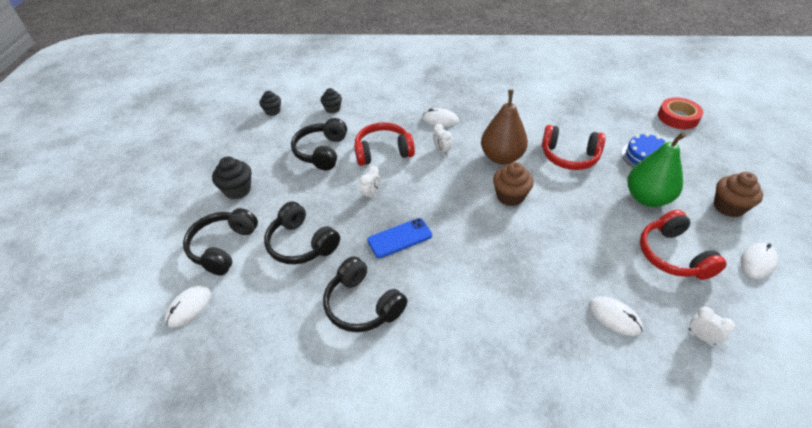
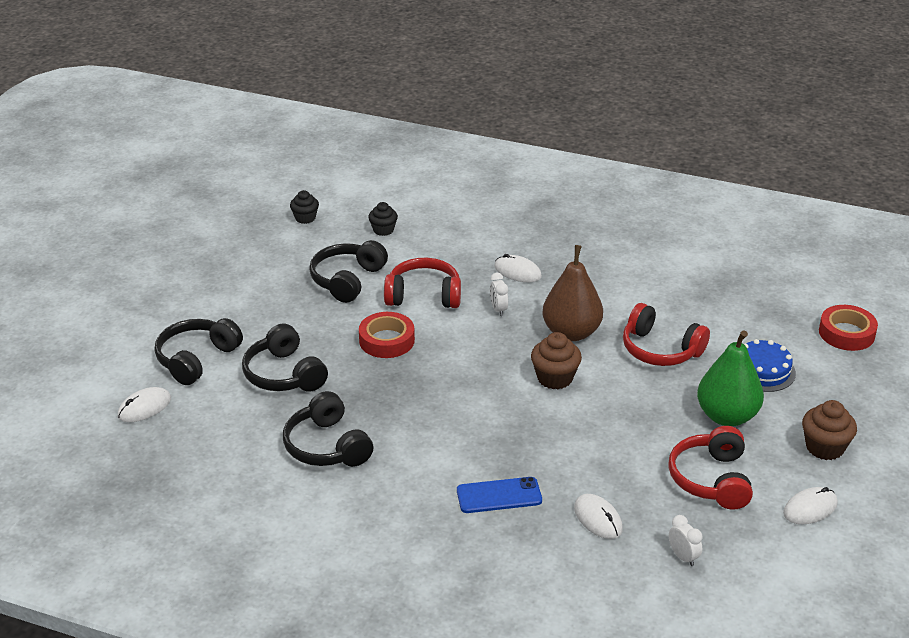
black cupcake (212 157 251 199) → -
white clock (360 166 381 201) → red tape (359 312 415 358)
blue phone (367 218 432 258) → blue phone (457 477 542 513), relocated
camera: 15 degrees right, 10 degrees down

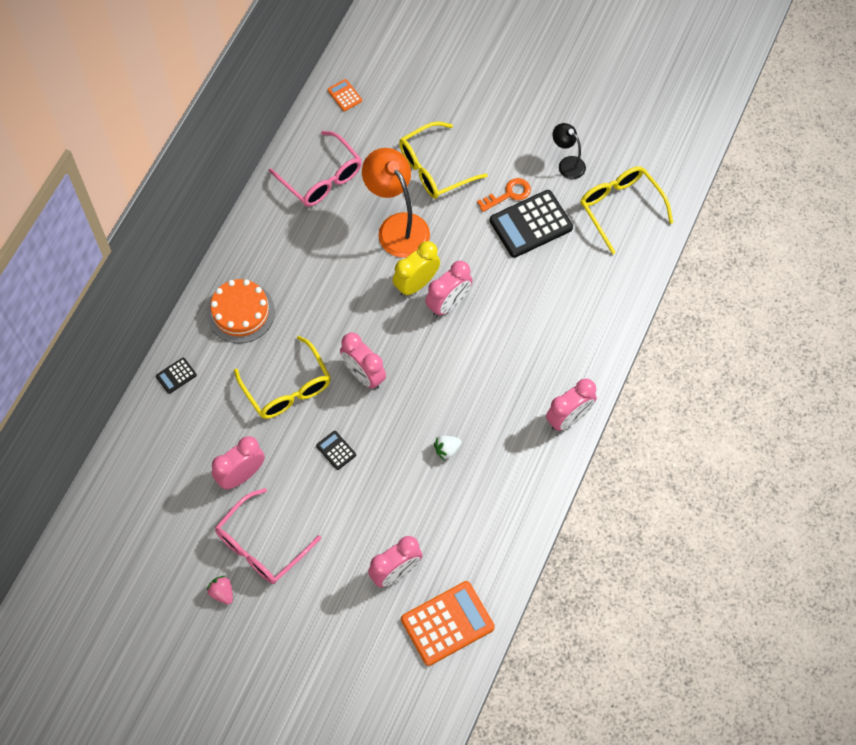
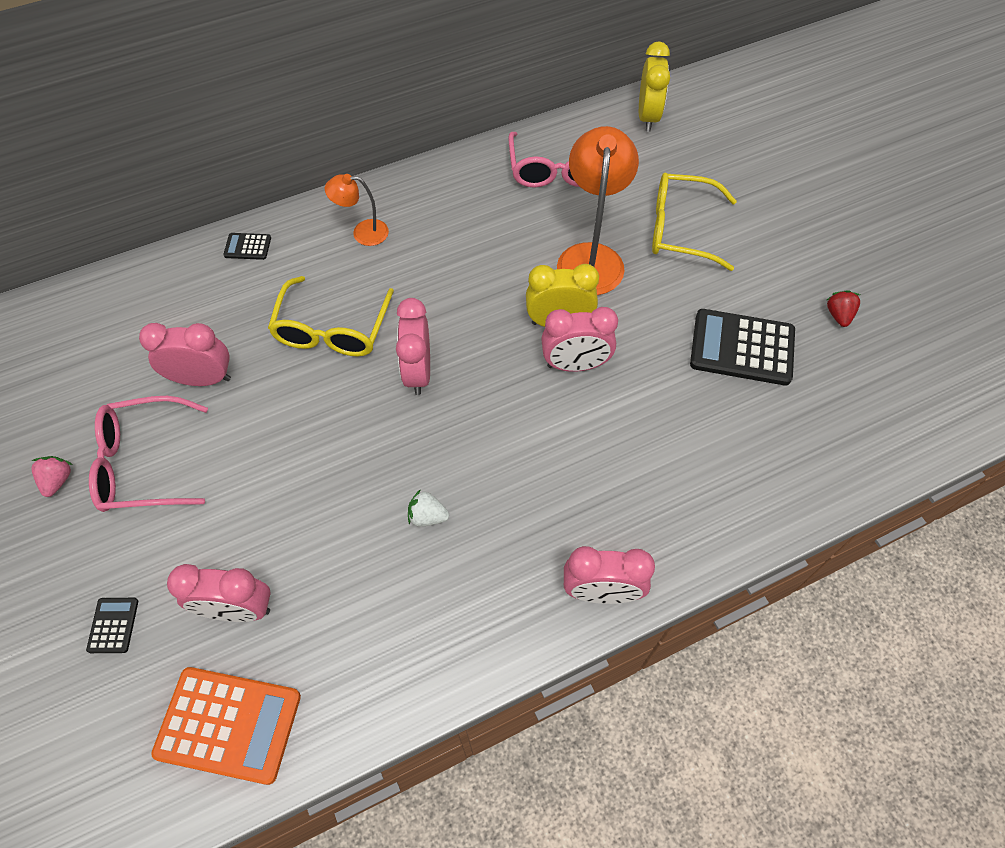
orange cake (207 279 275 343) → orange lamp (325 174 389 246)
black calculator (316 431 356 470) → black calculator (86 598 138 653), relocated
orange calculator (328 79 362 111) → yellow clock (639 41 670 132)
orange key (477 178 531 212) → -
black lamp (553 123 586 179) → red strawberry (827 290 860 327)
yellow glasses (580 166 673 254) → -
camera: 40 degrees right, 5 degrees down

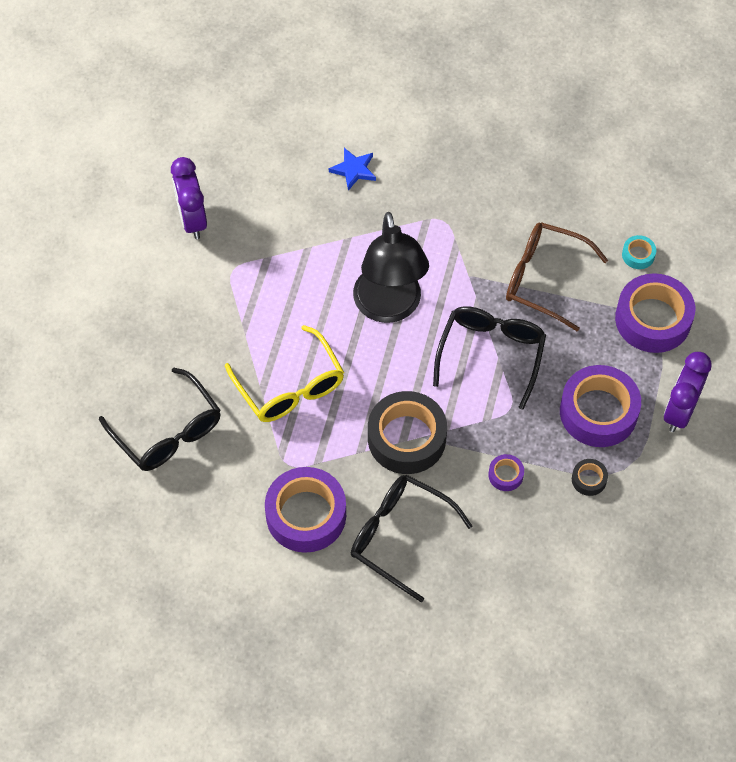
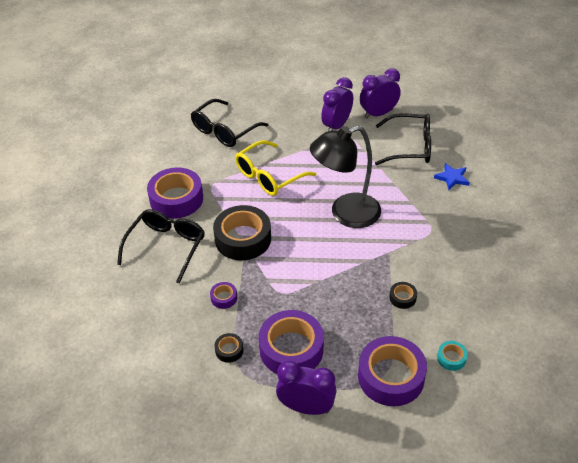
black glasses (433 306 546 410) → black glasses (375 113 431 165), relocated
brown glasses (506 222 608 331) → black tape (389 282 417 309)
- → purple clock (321 77 353 131)
camera: 80 degrees right, 15 degrees down

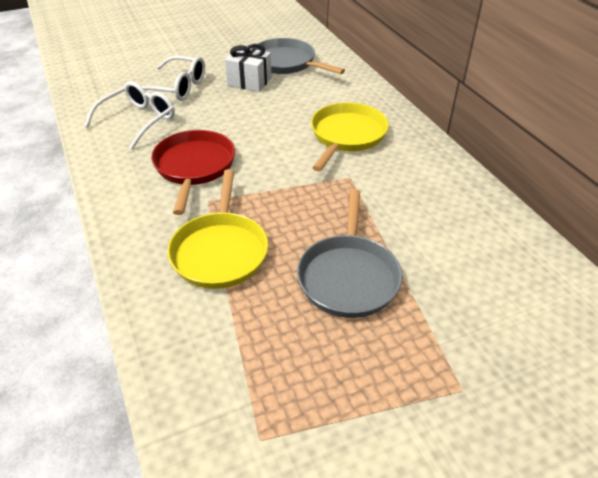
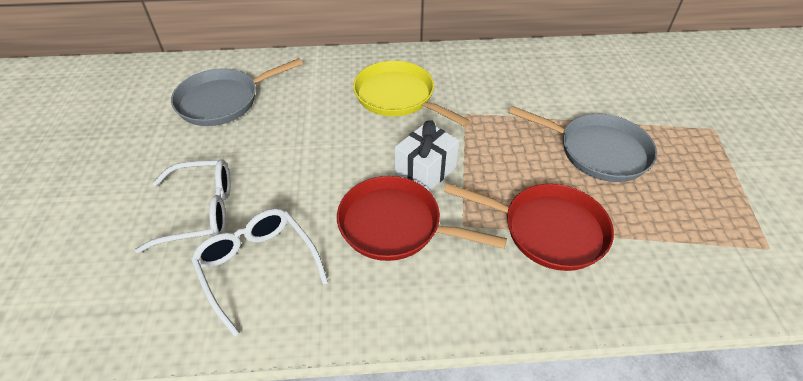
white glasses (141 56 205 101) → white glasses (135 159 230 253), 45 degrees clockwise
yellow pan (167 169 268 289) → red pan (444 183 614 271)
white gift (225 44 272 92) → white gift (395 120 459 191), relocated
camera: 70 degrees left, 5 degrees up

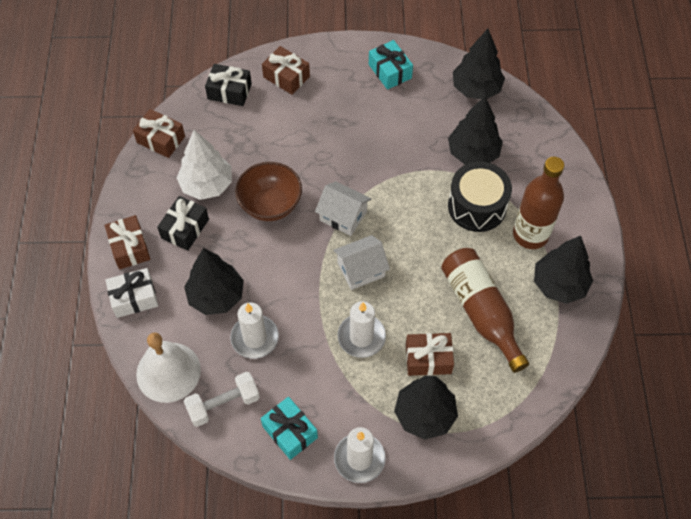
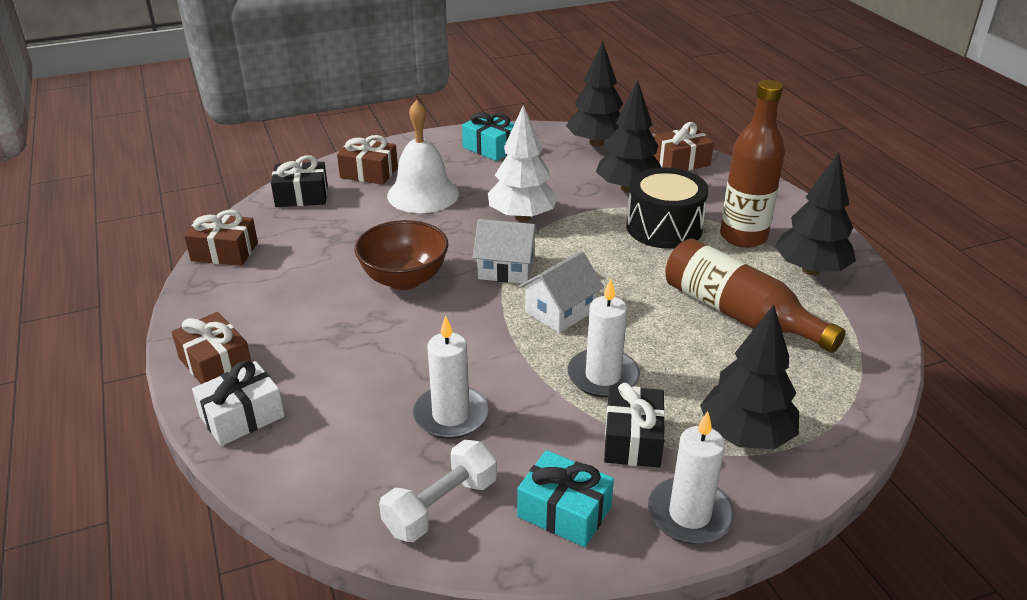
white bell (136 333 201 403) → white bell (387 100 459 213), relocated
black gift (157 196 209 251) → black gift (604 383 665 468), relocated
white tree (177 130 232 200) → white tree (488 105 559 221), relocated
black tree (184 248 244 315) → -
brown gift (406 333 454 376) → brown gift (654 122 714 171), relocated
camera: 20 degrees left, 25 degrees down

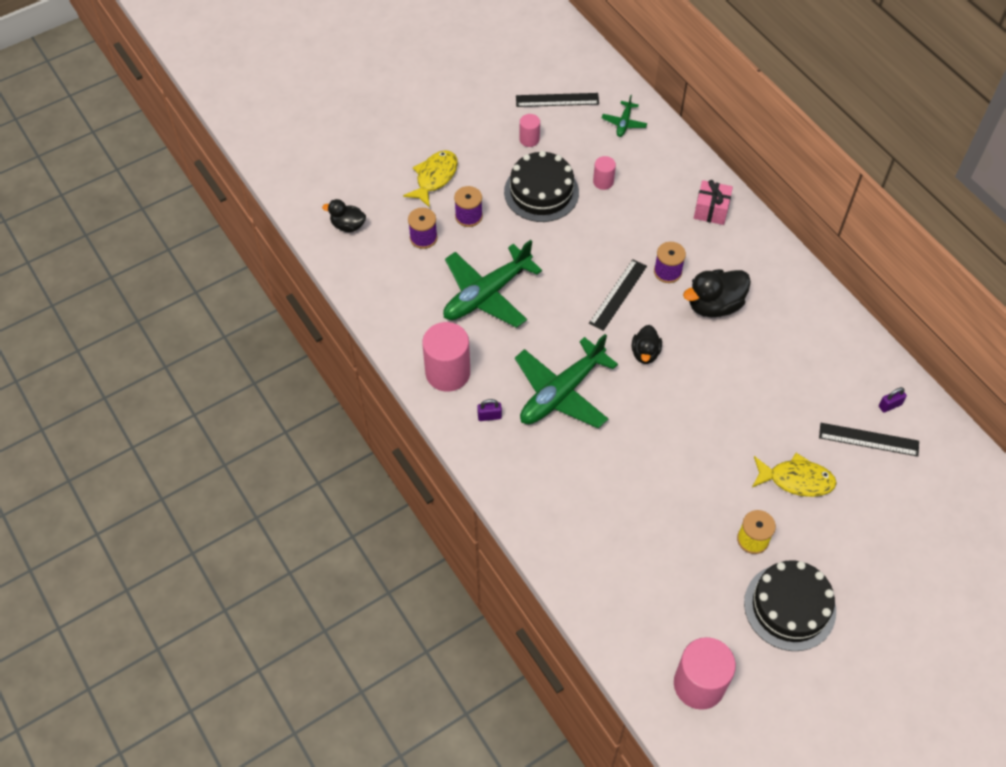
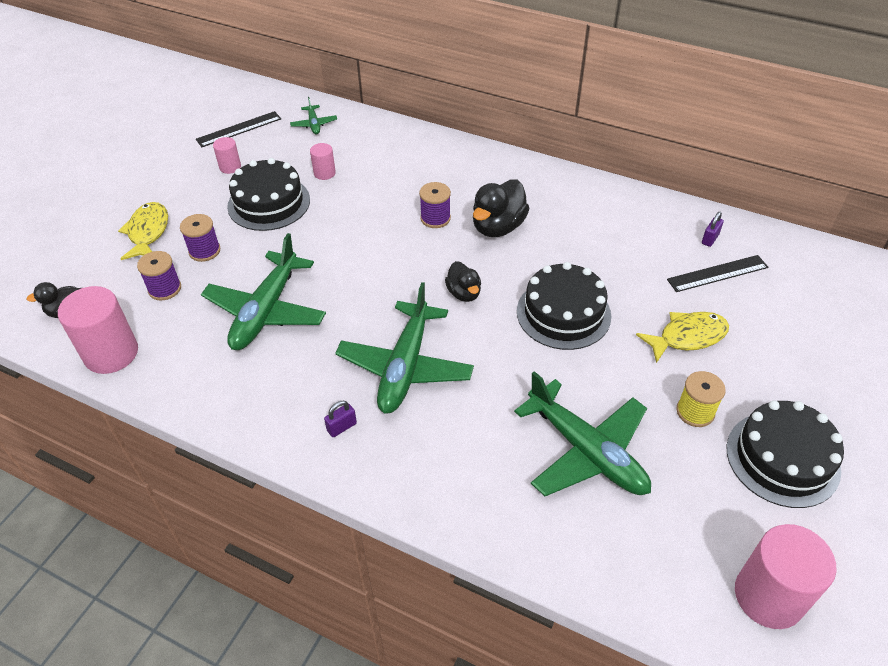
pink cylinder (422 322 470 392) → pink cylinder (58 286 138 374), relocated
black ruler (589 259 647 331) → -
pink gift (694 180 733 225) → -
- → green plane (514 371 651 496)
- → black cake (517 262 611 350)
camera: 30 degrees left, 10 degrees down

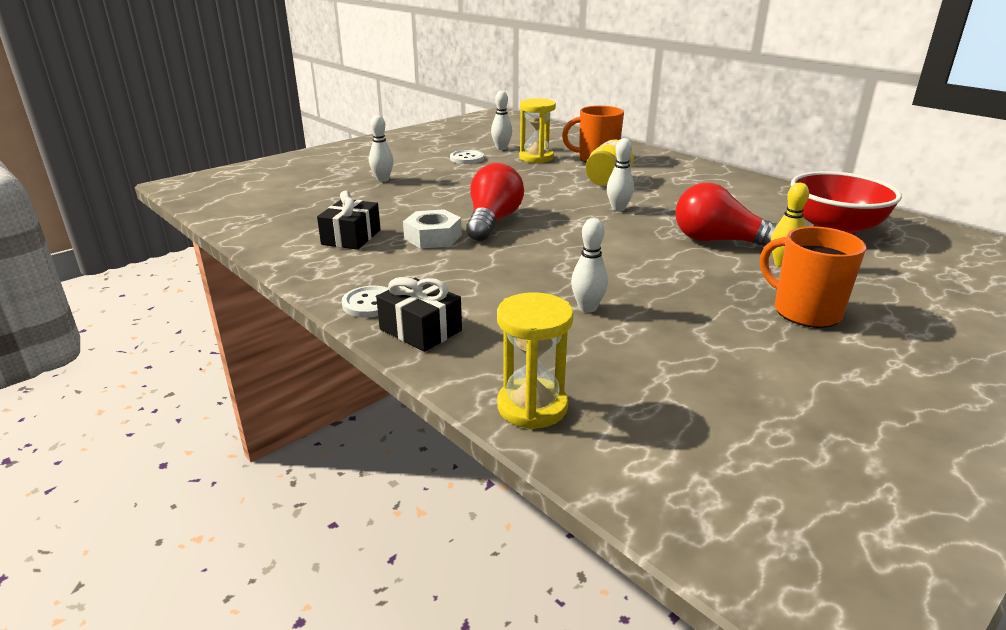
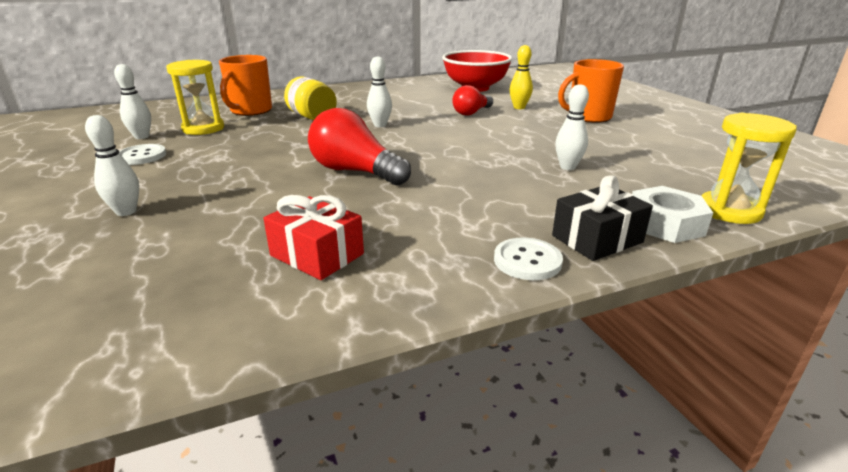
black gift (317 190 381 250) → red gift (263 195 364 280)
white nut (403 209 462 249) → white nut (632 186 713 243), relocated
red light bulb (675 183 778 246) → red light bulb (452 85 493 116), x0.64
camera: 70 degrees left, 0 degrees up

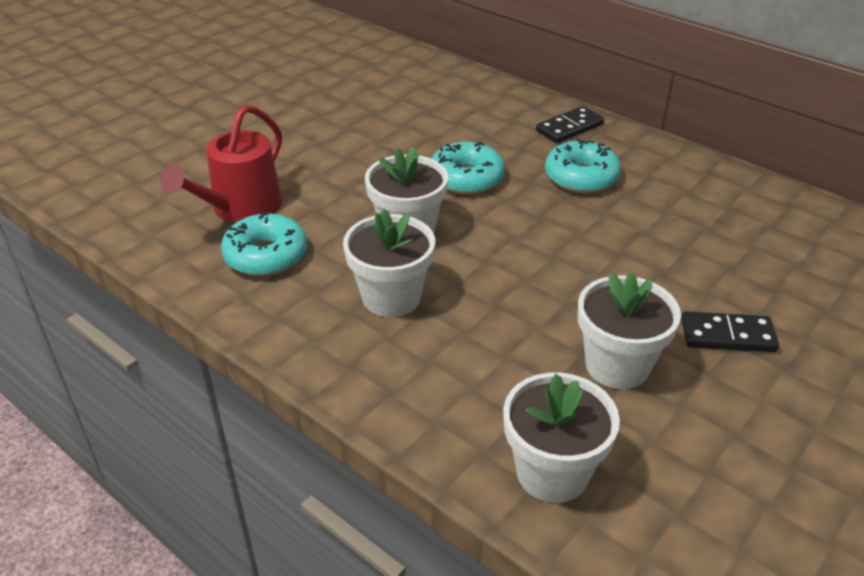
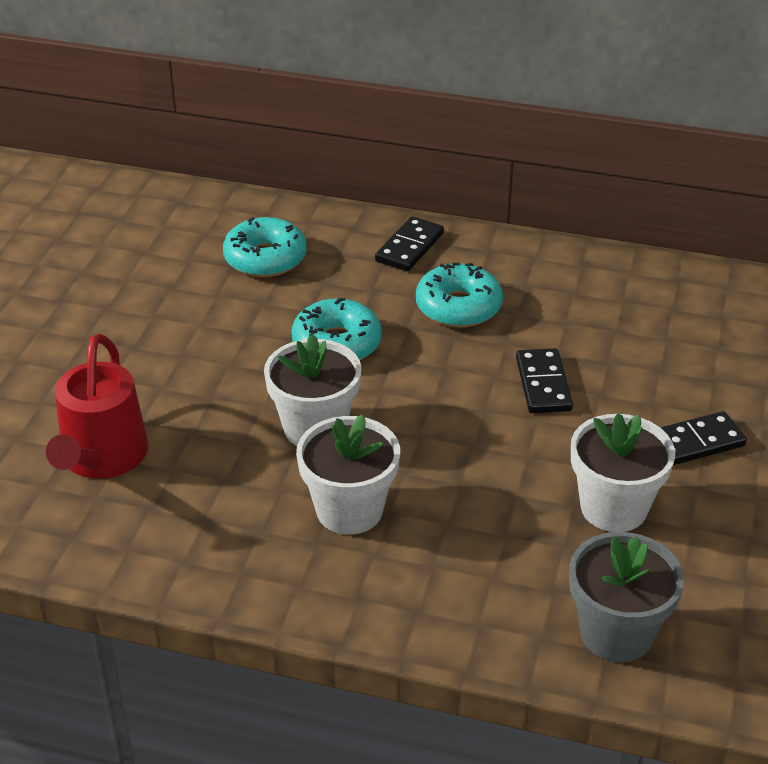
turquoise donut (221 212 307 276) → turquoise donut (223 217 307 277), relocated
white flower pot (503 373 620 503) → grey flower pot (569 532 684 662)
- → black domino (516 348 573 413)
camera: 25 degrees left, 0 degrees up

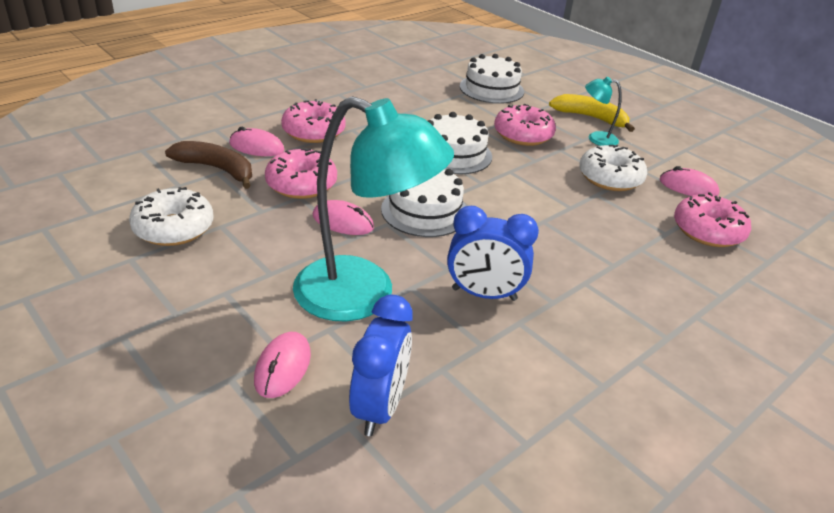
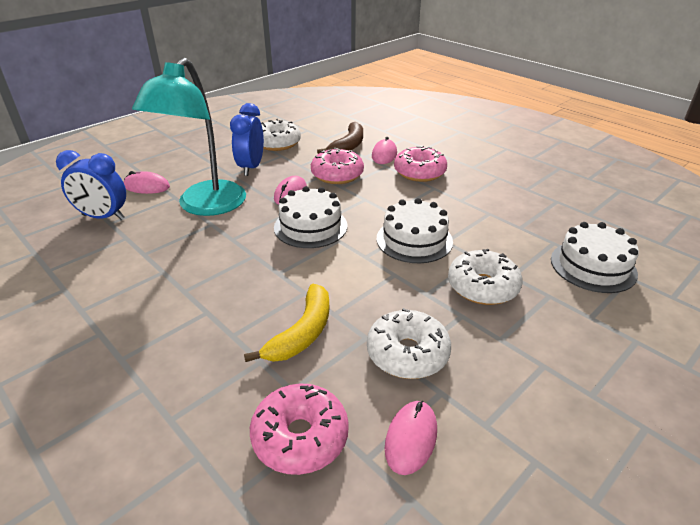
blue clock (447 206 539 301) → blue clock (230 103 264 176), relocated
pink donut (494 103 556 146) → white donut (448 249 523 305)
yellow banana (549 94 635 132) → yellow banana (244 284 329 362), relocated
turquoise lamp (585 77 622 146) → -
camera: 90 degrees right, 0 degrees up

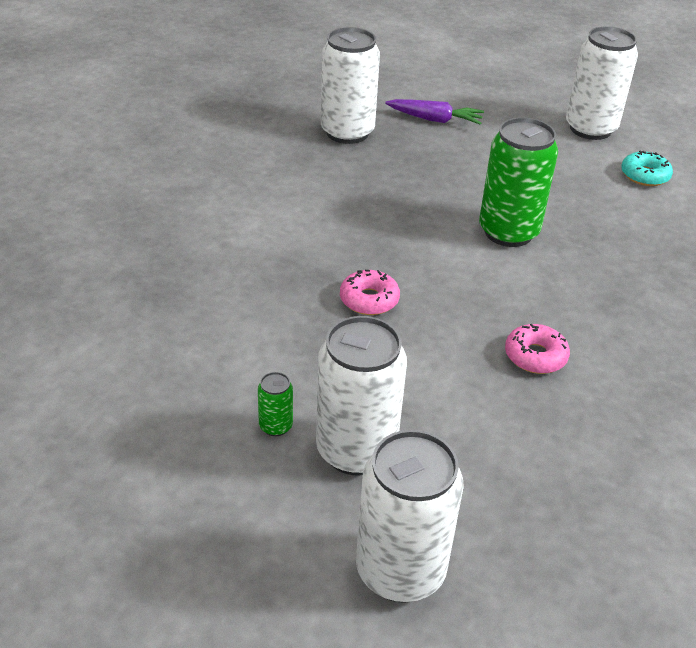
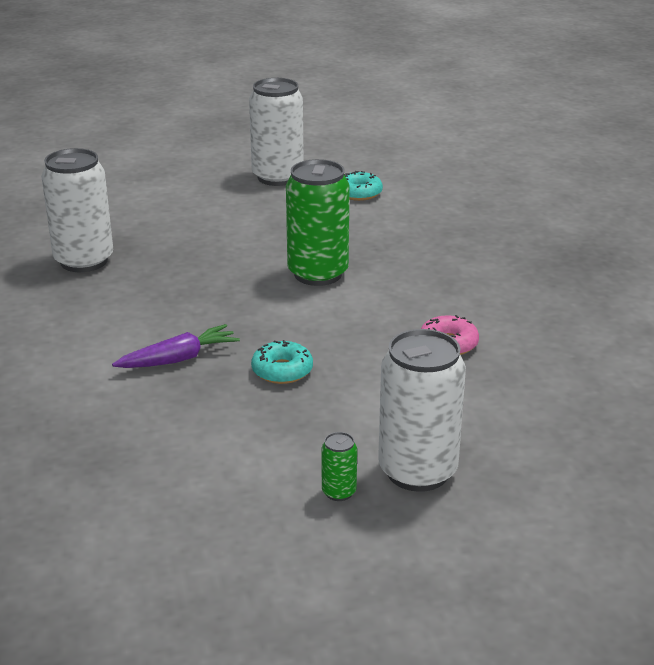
pink donut (340 270 400 315) → turquoise donut (251 340 313 384)
white can (356 430 464 603) → -
purple carrot (385 99 484 125) → purple carrot (112 324 240 368), relocated
camera: 40 degrees left, 10 degrees down

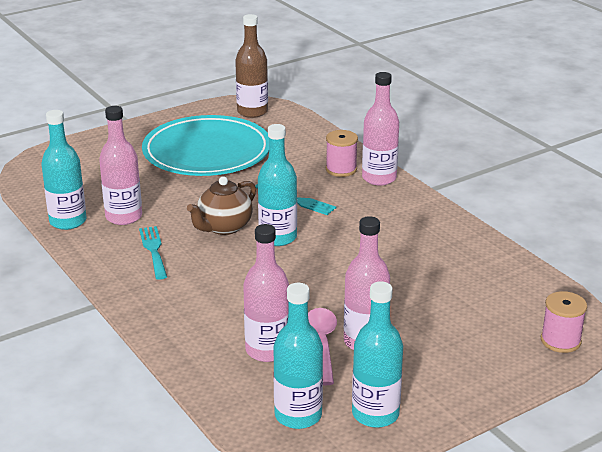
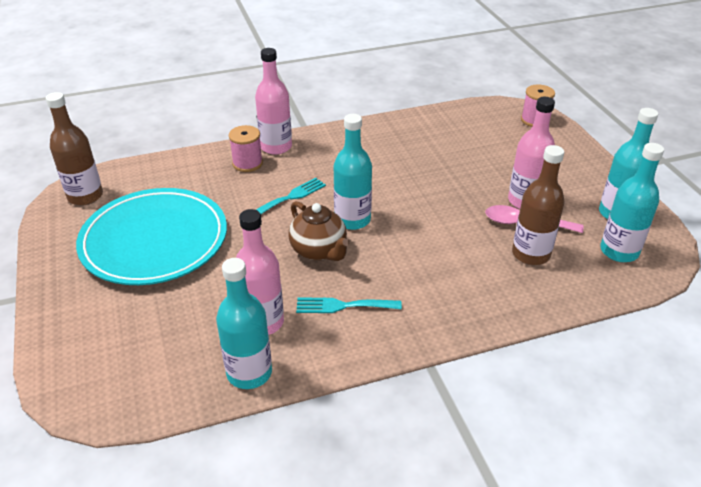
pink bottle (243 224 289 362) → brown bottle (512 145 565 265)
camera: 75 degrees left, 10 degrees up

